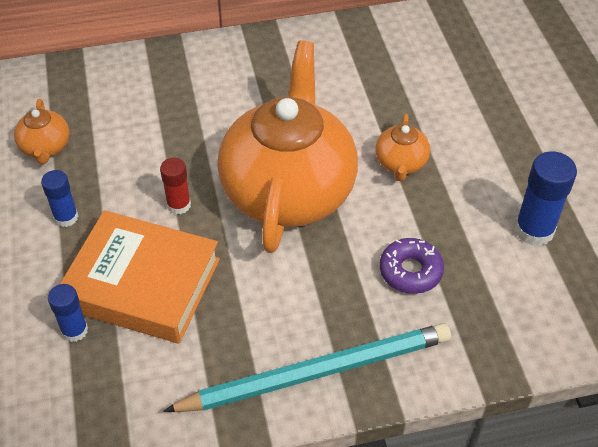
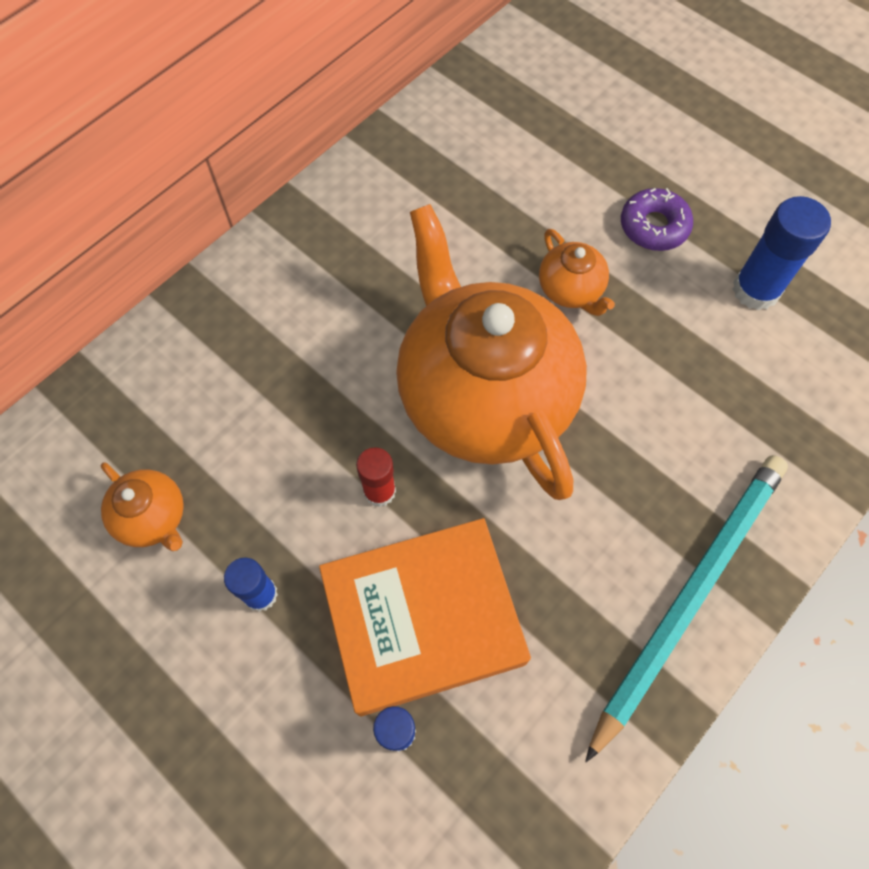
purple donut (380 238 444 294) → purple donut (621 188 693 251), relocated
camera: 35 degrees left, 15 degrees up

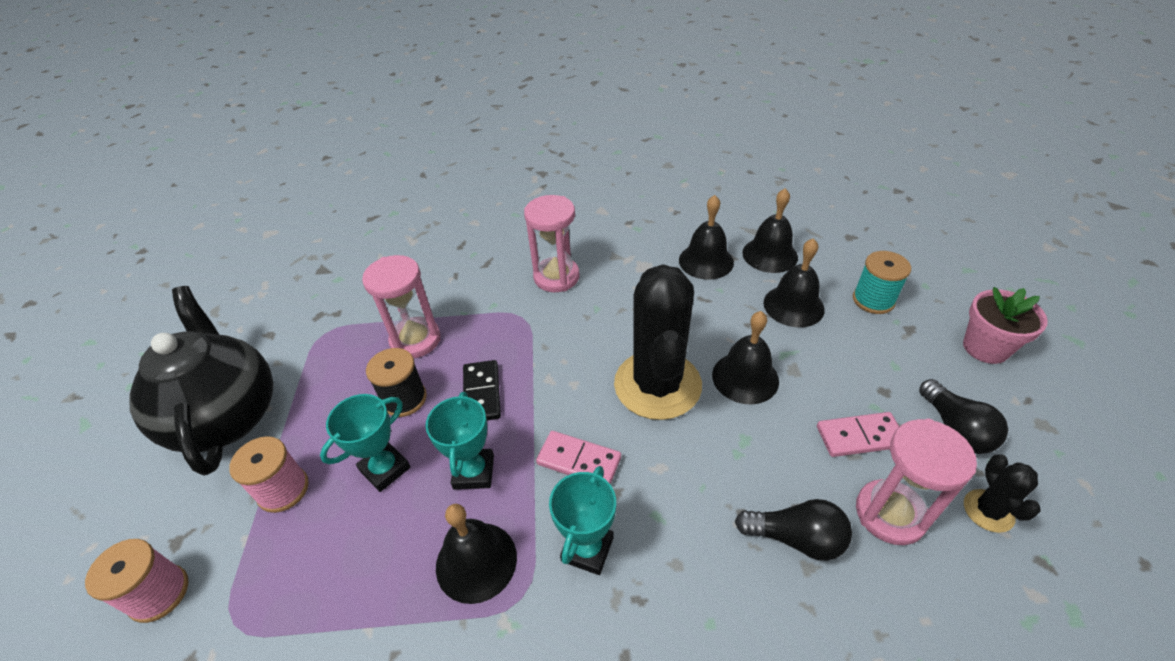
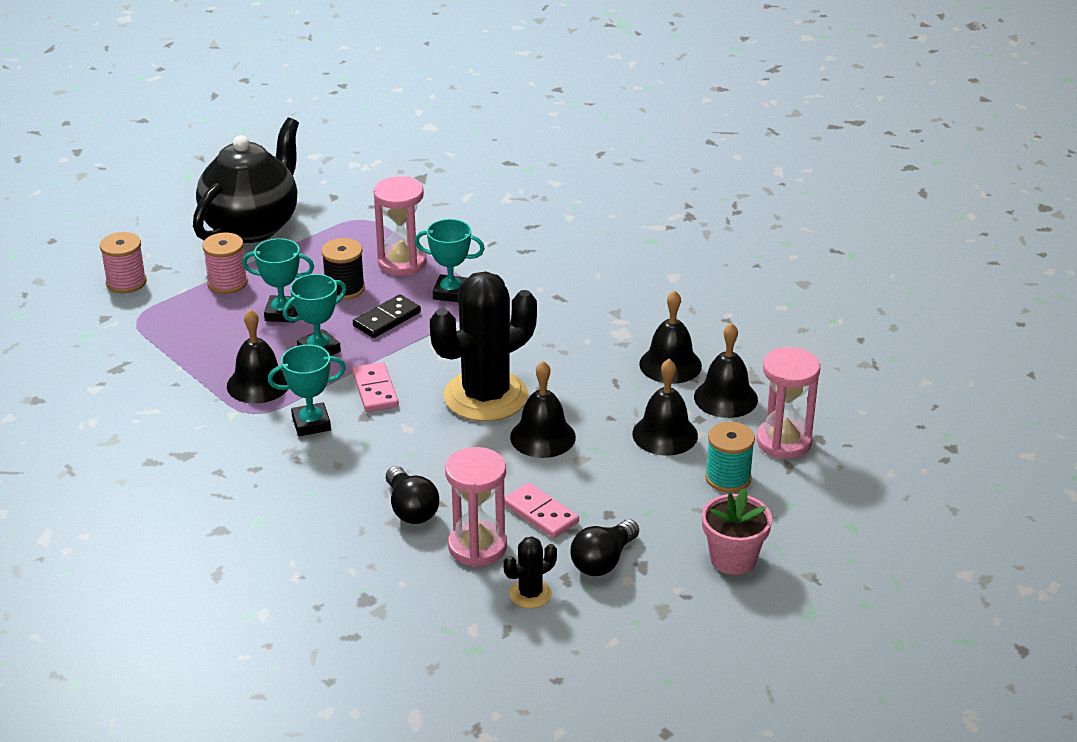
pink hourglass (524 195 580 292) → pink hourglass (757 347 820 459), relocated
- → turquoise trophy (415 219 485 302)
camera: 50 degrees right, 10 degrees down

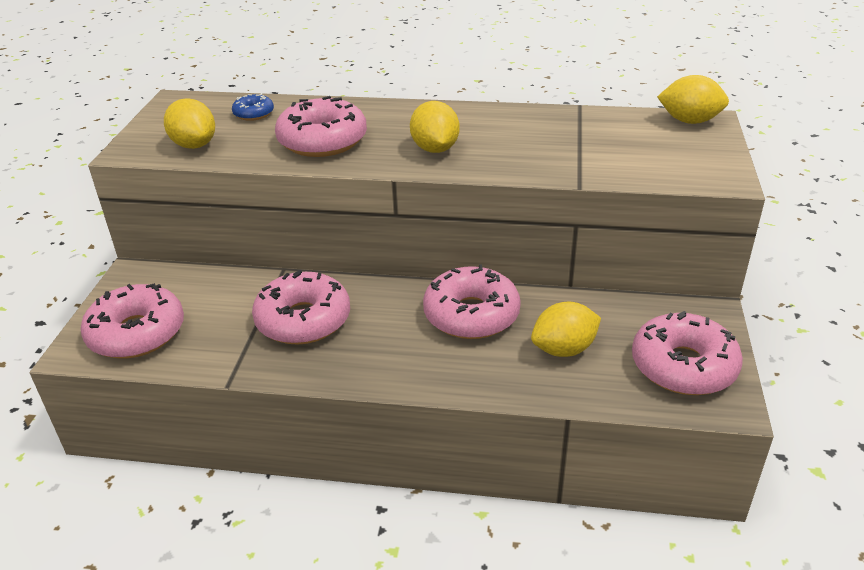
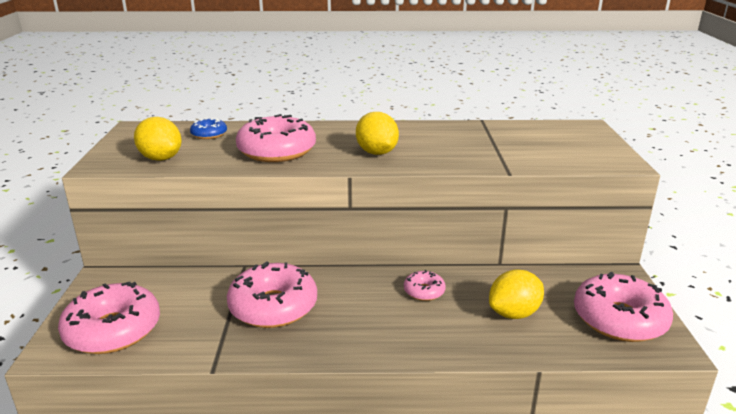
pink donut (423 264 521 339) → pink donut (404 270 446 301), x0.49
yellow lemon (657 75 729 124) → -
camera: 10 degrees left, 10 degrees down

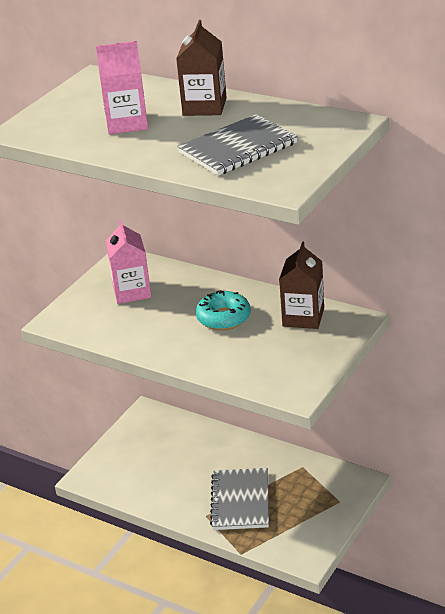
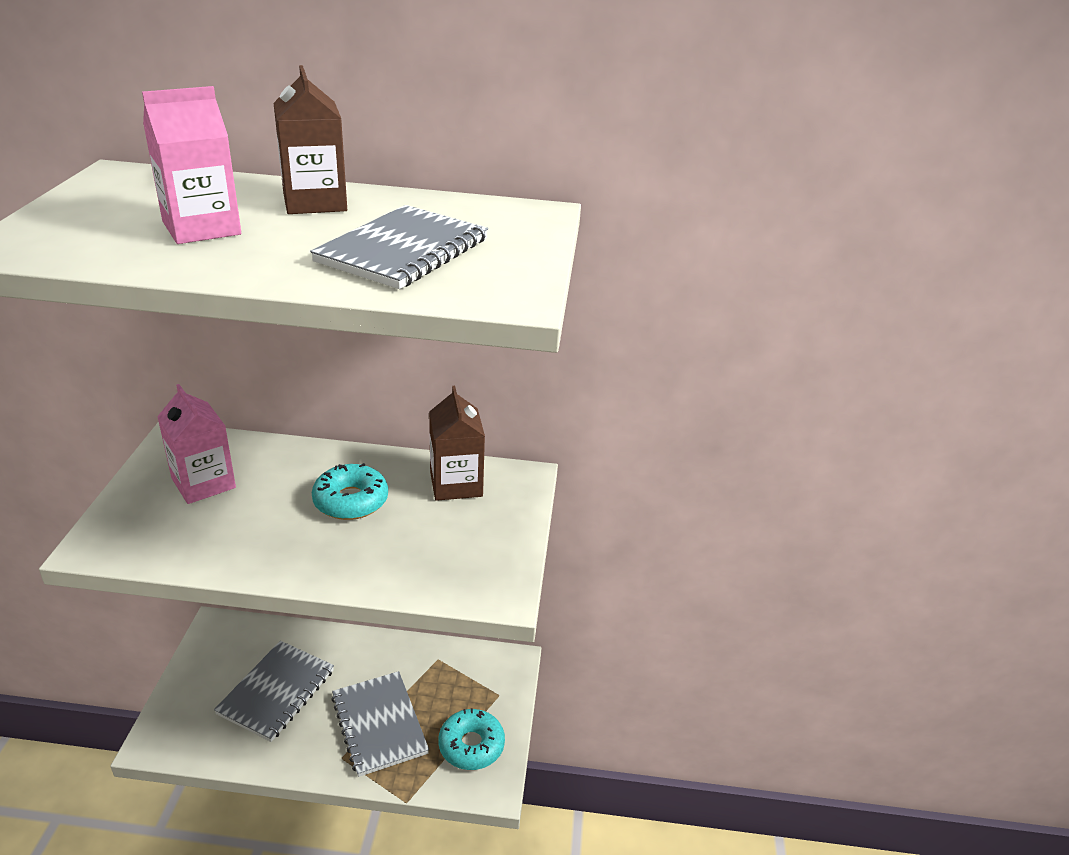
- → grey notebook (214 641 334 742)
- → turquoise donut (438 708 505 770)
camera: 30 degrees left, 0 degrees up

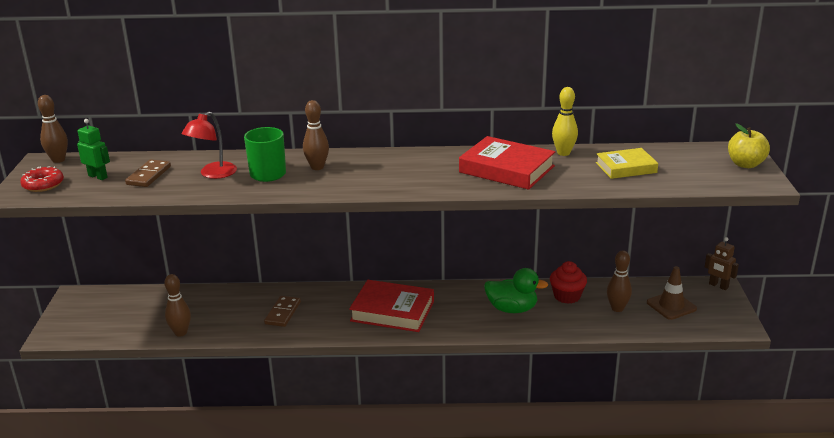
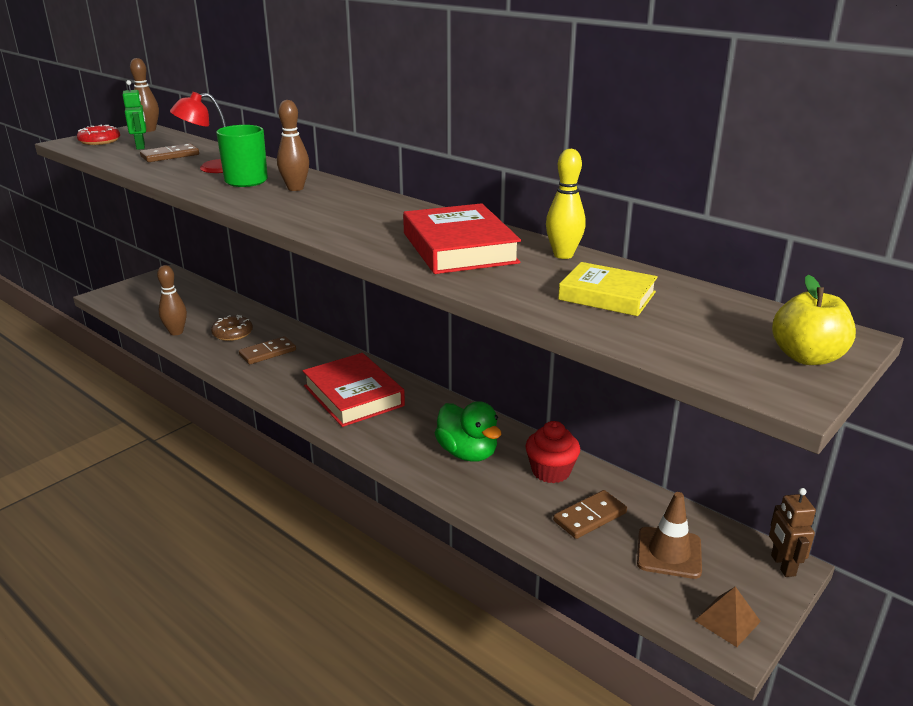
brown bowling pin (607 250 632 312) → brown domino (553 490 627 539)
- → brown donut (211 315 253 341)
- → brown pyramid (694 586 761 647)
camera: 40 degrees right, 0 degrees up

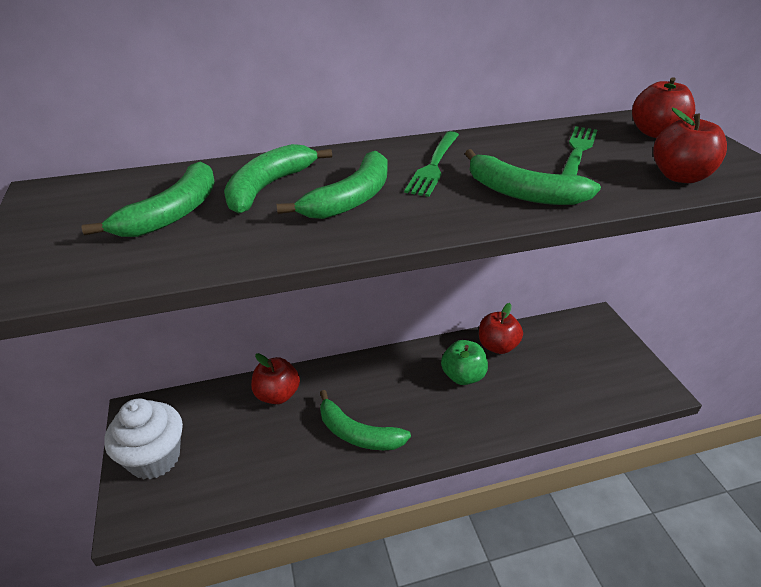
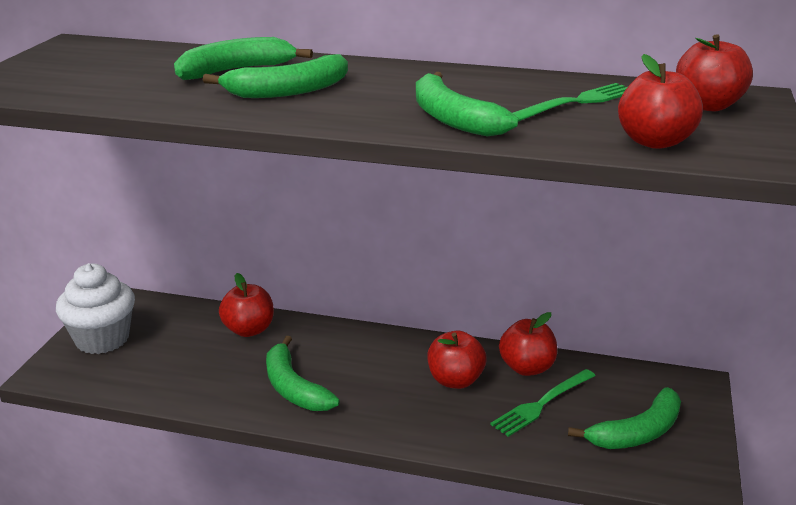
green banana (81 161 215 237) → green banana (568 387 681 449), relocated
green fork (404 131 459 197) → green fork (490 369 595 437), relocated
green apple (441 340 488 385) → red apple (427 331 487 389)
camera: 30 degrees right, 10 degrees down

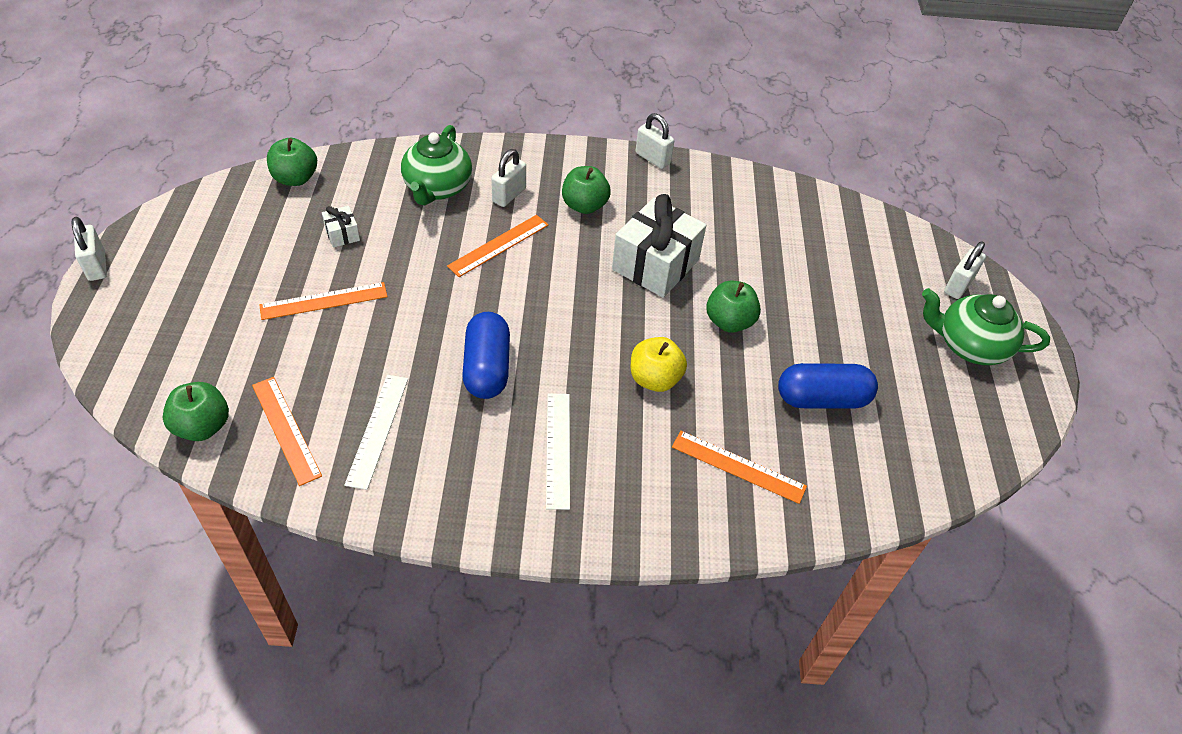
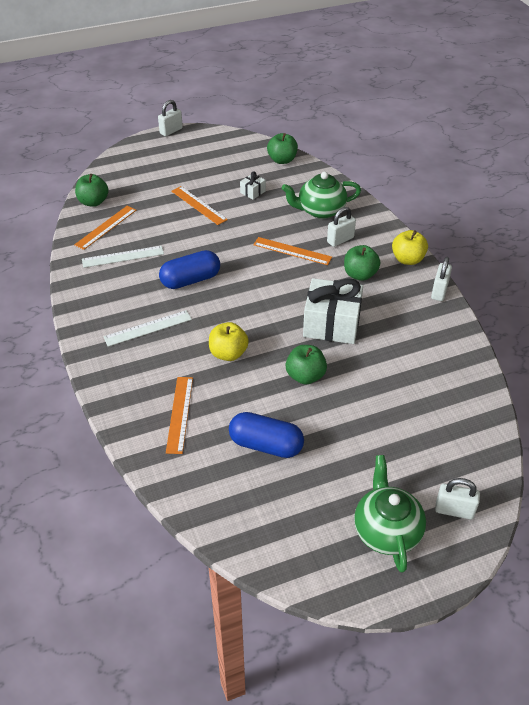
white padlock (491 149 526 207) → white padlock (327 207 356 247), 45 degrees counterclockwise
blue capsule (778 363 878 409) → blue capsule (229 412 304 458), 45 degrees counterclockwise
- → yellow apple (392 230 428 265)
camera: 70 degrees right, 5 degrees down

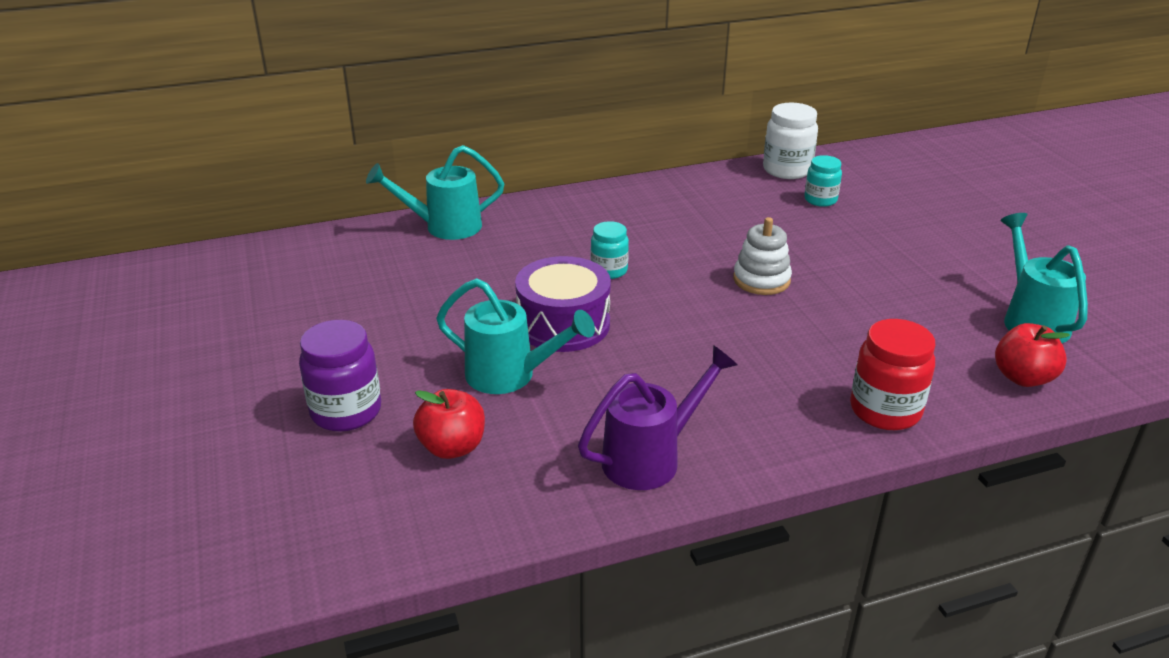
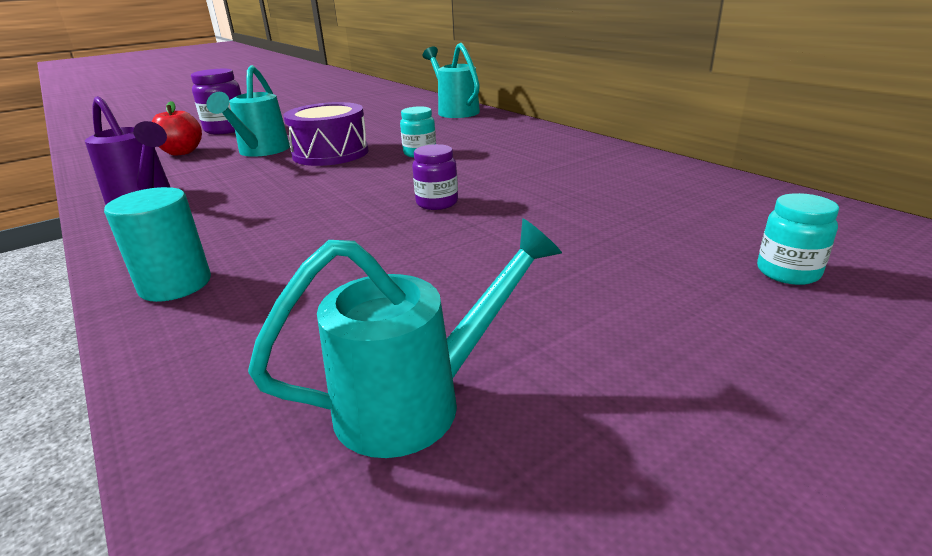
white stacking toy (733 217 792 295) → purple jar (412 144 458 210)
white jar (763 103 818 179) → -
turquoise jar (804 155 842 207) → turquoise jar (757 193 839 285), relocated
red jar (850 319 935 430) → turquoise cylinder (104 187 211 302)
red apple (995 323 1070 387) → -
camera: 75 degrees right, 5 degrees down

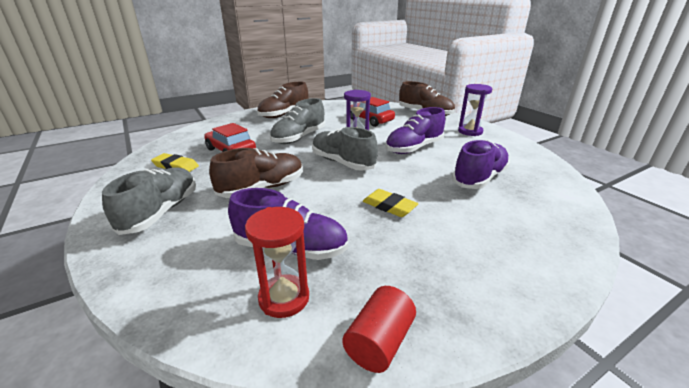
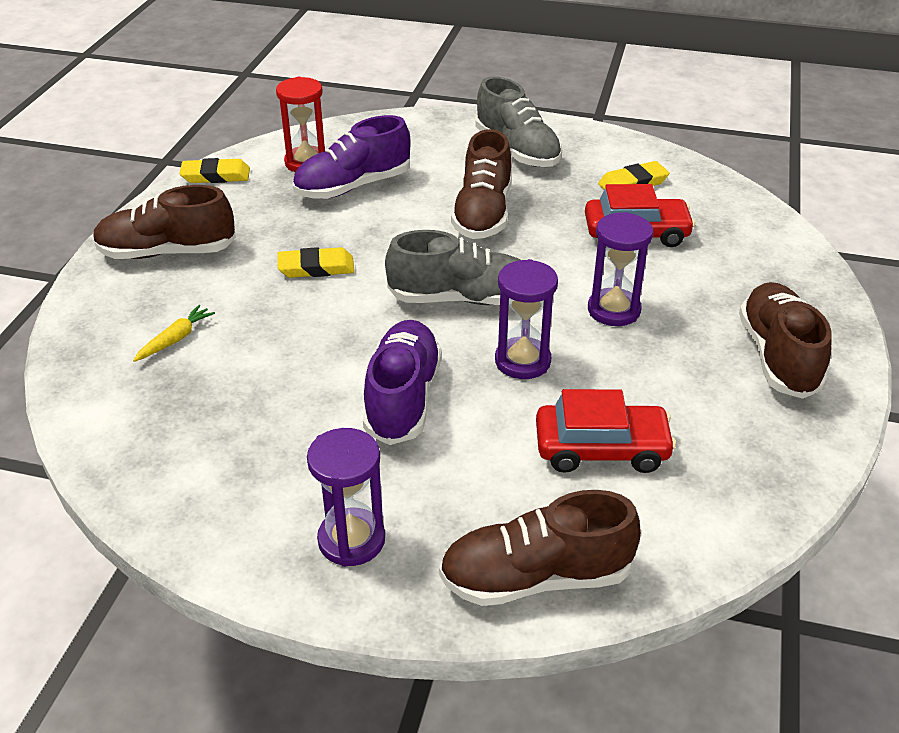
grey shoe (270 98 325 144) → purple hourglass (588 212 653 326)
red cylinder (342 286 416 373) → yellow eraser (179 158 250 183)
purple shoe (452 140 510 189) → -
- → brown shoe (93 185 236 259)
- → yellow carrot (133 305 215 362)
camera: 135 degrees right, 10 degrees up

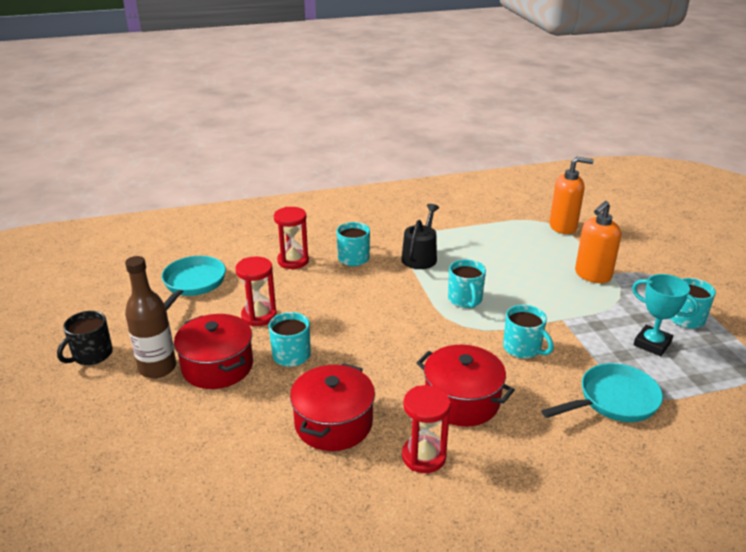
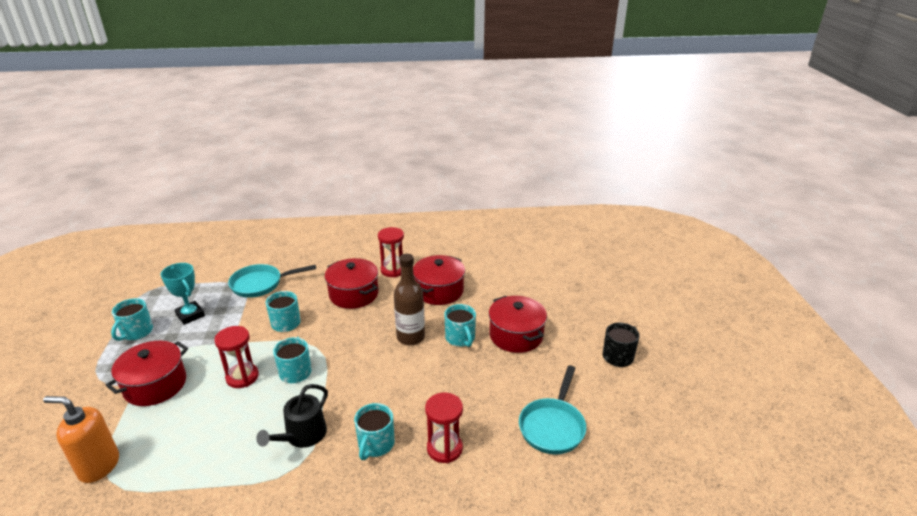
brown bottle (125 256 176 378) → brown bottle (394 254 425 345), relocated
red hourglass (235 256 277 326) → red hourglass (214 326 259 388), relocated
orange soap dispenser (575 201 621 283) → red pot (105 341 188 406)
camera: 170 degrees left, 0 degrees up

